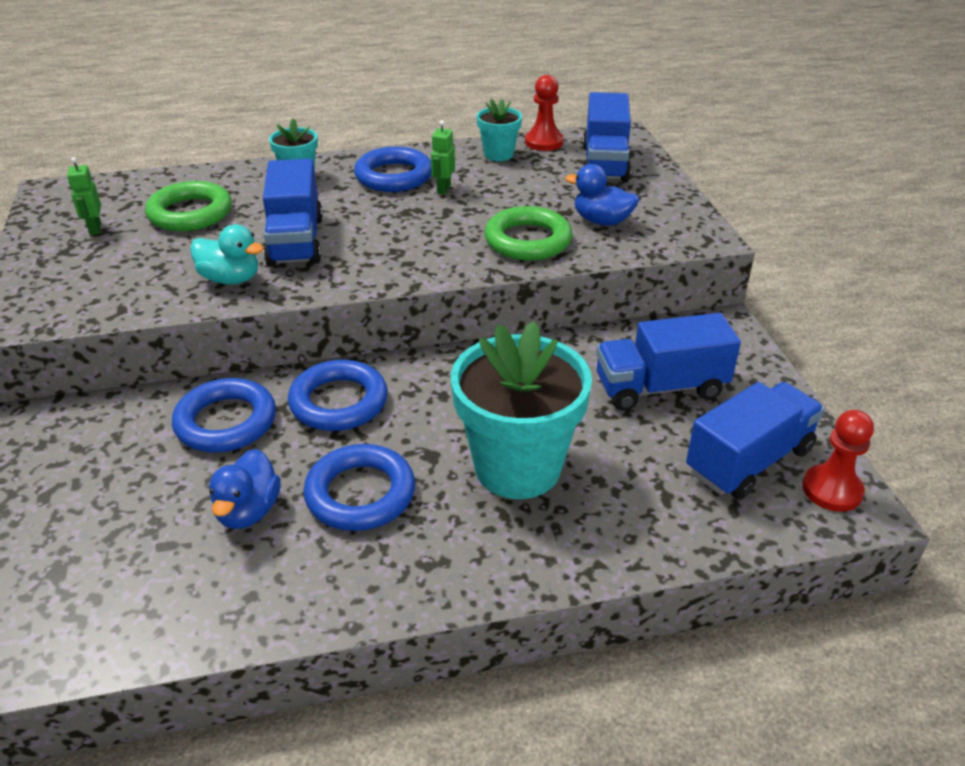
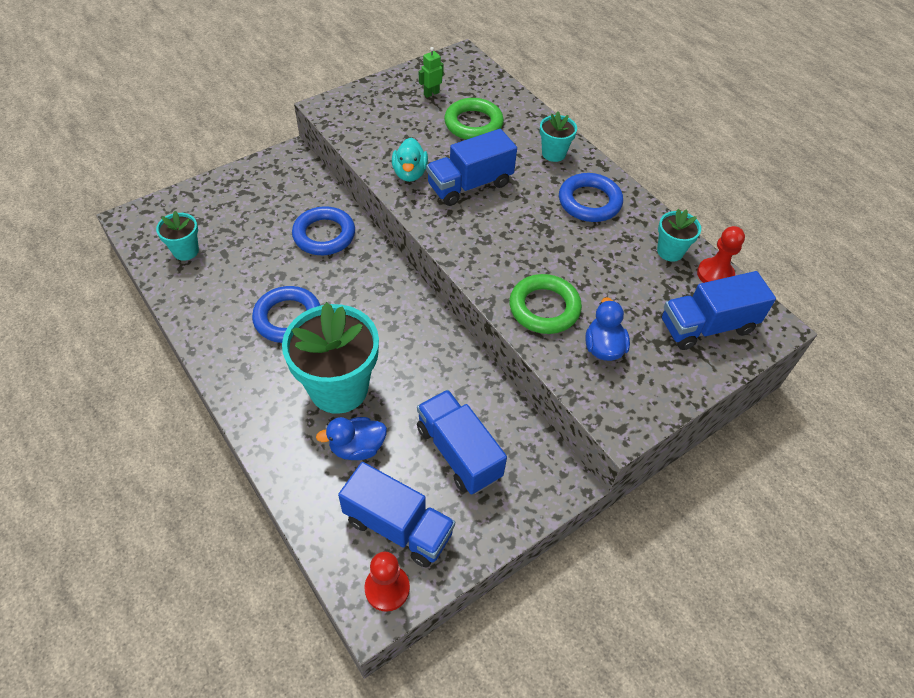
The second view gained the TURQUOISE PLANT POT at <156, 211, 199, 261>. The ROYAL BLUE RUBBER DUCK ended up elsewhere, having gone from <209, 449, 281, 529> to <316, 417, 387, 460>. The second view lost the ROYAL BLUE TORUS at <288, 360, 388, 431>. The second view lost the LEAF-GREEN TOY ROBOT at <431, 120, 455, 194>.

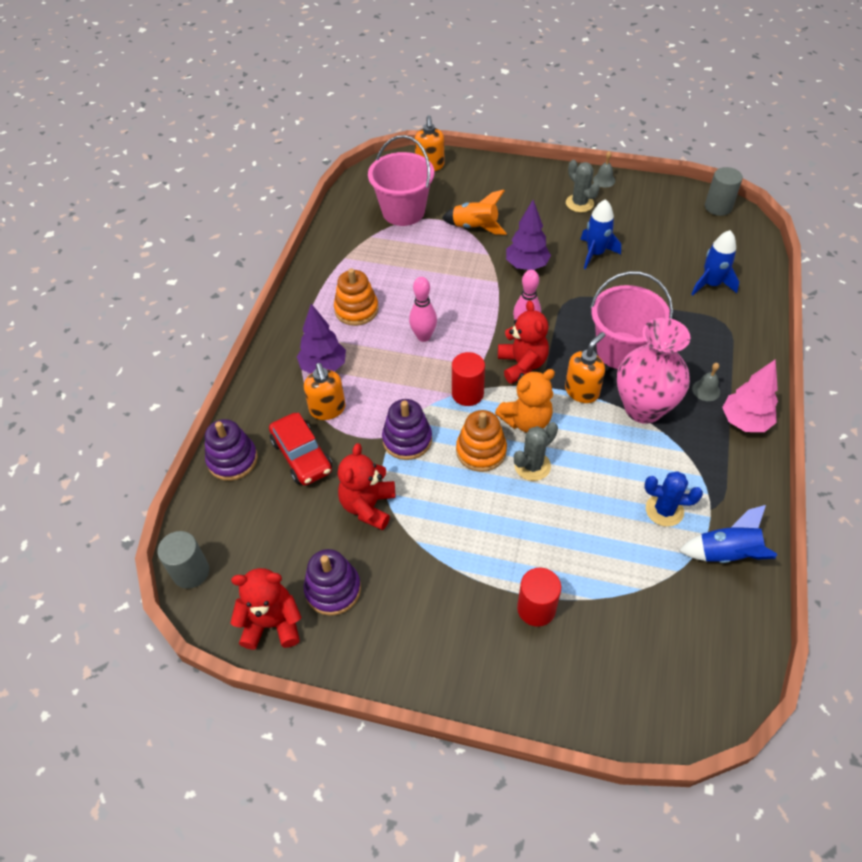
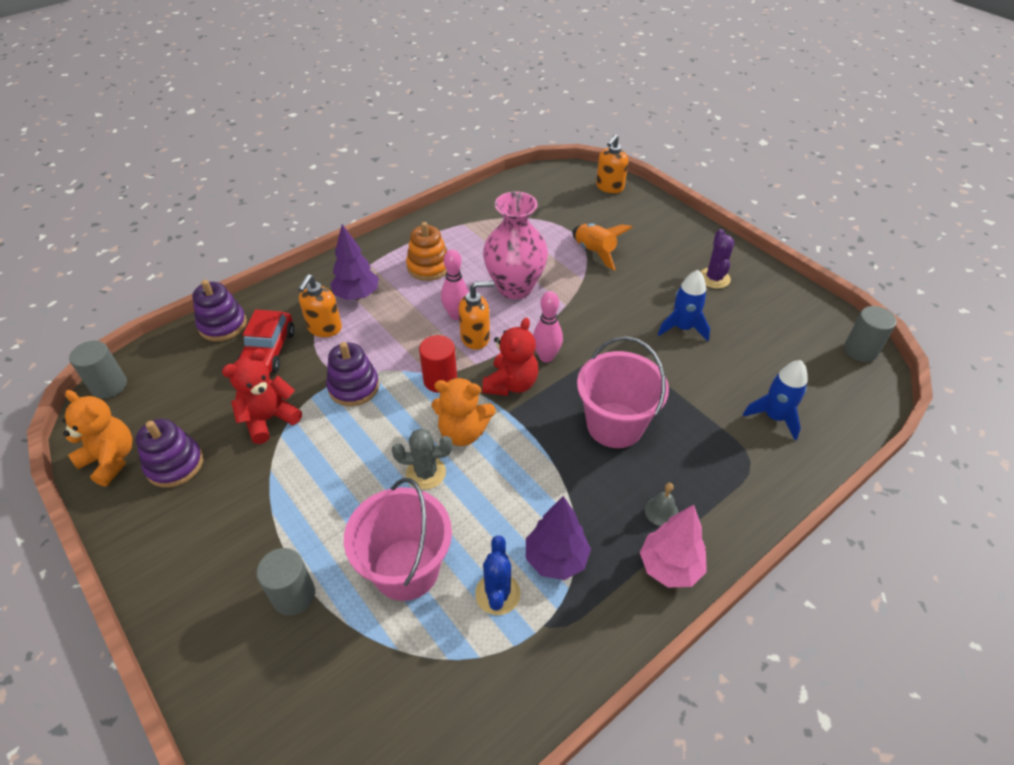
What was the CRIMSON TEDDY at <230, 568, 302, 650> turned into the BRIGHT ORANGE TEDDY at <63, 390, 133, 487>. What was the CRIMSON CYLINDER at <517, 568, 561, 627> turned into the GREY CYLINDER at <257, 548, 315, 615>. The ROSE-PINK BUCKET ended up elsewhere, having gone from <368, 135, 434, 226> to <344, 478, 452, 601>. The BRIGHT ORANGE SOAP DISPENSER ended up elsewhere, having gone from <565, 332, 605, 403> to <459, 281, 494, 350>. The ROYAL BLUE CACTUS at <644, 471, 703, 527> ended up facing another way, 45 degrees clockwise from before. The ROSE-PINK TALL VASE ended up elsewhere, having gone from <617, 318, 690, 424> to <483, 192, 548, 299>. The PURPLE TOY TREE ended up elsewhere, having gone from <506, 200, 551, 270> to <526, 496, 591, 580>. What was the GREY CACTUS at <566, 160, 600, 212> turned into the PURPLE CACTUS at <700, 229, 734, 289>. The second view lost the BRIGHT ORANGE RING STACKER at <456, 410, 507, 472>. The second view lost the GREY SCHOOL BELL at <593, 151, 615, 188>. The second view lost the ROYAL BLUE SPACESHIP at <679, 505, 777, 563>.

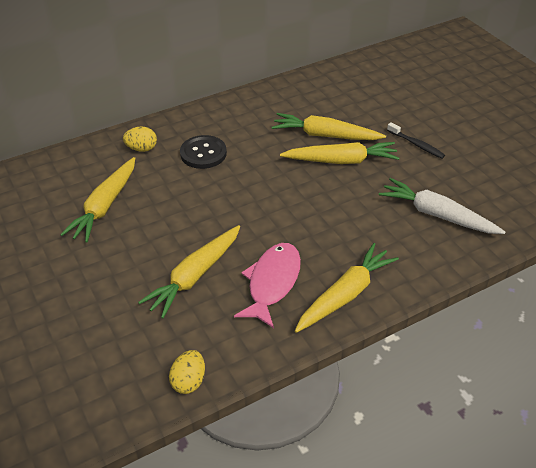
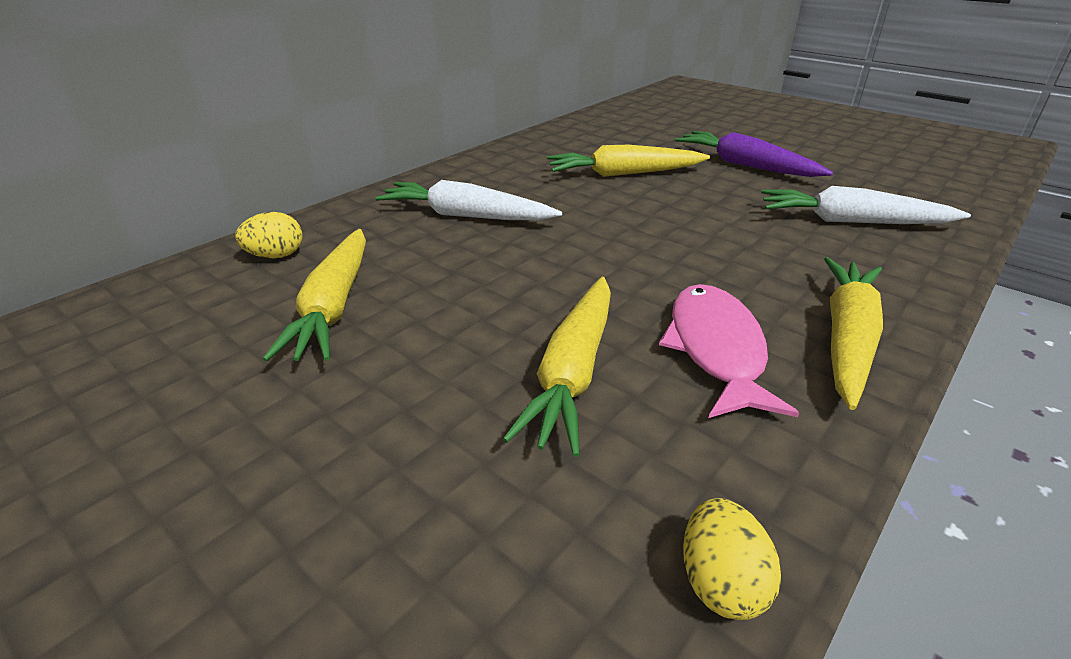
The YELLOW EGG ended up elsewhere, having gone from <123, 127, 157, 152> to <235, 212, 302, 258>. Where the BLACK BUTTON stood at <180, 135, 227, 169>, the PURE WHITE ROOT VEGETABLE came to stand at <375, 180, 562, 220>. Where the BLACK TOOTH BRUSH stood at <387, 122, 445, 159>, the PURPLE ROOT VEGETABLE came to stand at <675, 131, 833, 177>. The second view lost the YELLOW ROOT VEGETABLE at <280, 142, 399, 164>.

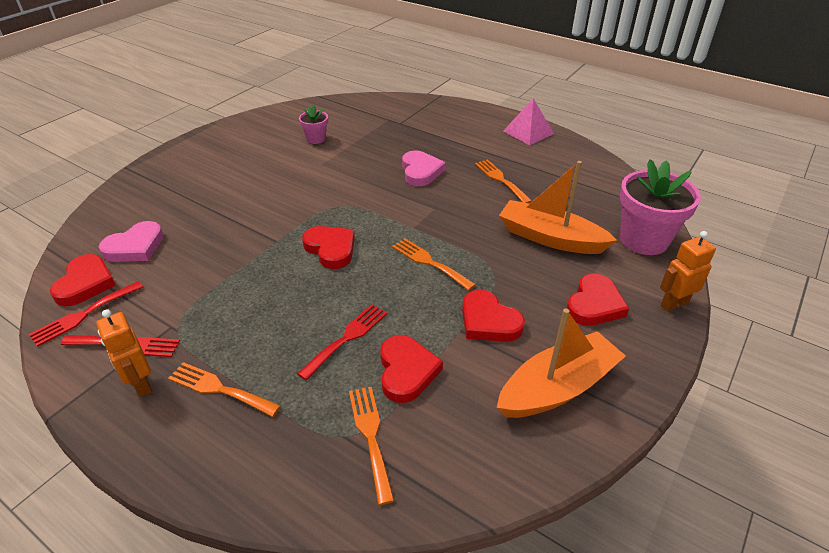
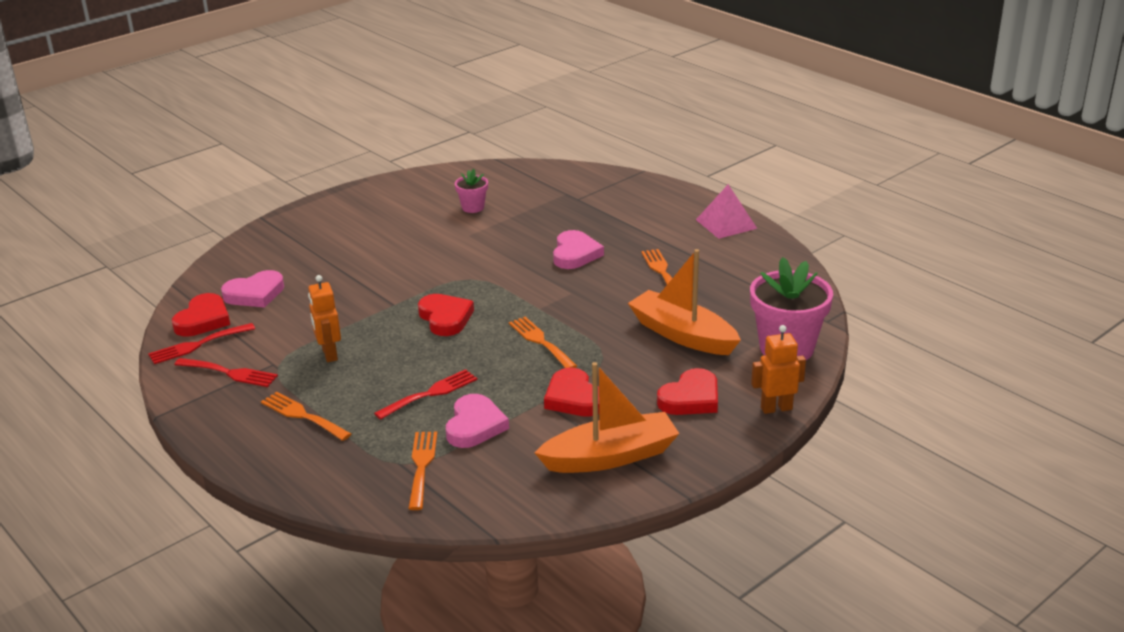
The BRIGHT ORANGE TOY ROBOT ended up elsewhere, having gone from <96, 309, 152, 397> to <308, 275, 341, 362>. What was the CRIMSON HEART at <380, 335, 443, 403> turned into the ROSE-PINK HEART at <446, 394, 509, 448>.

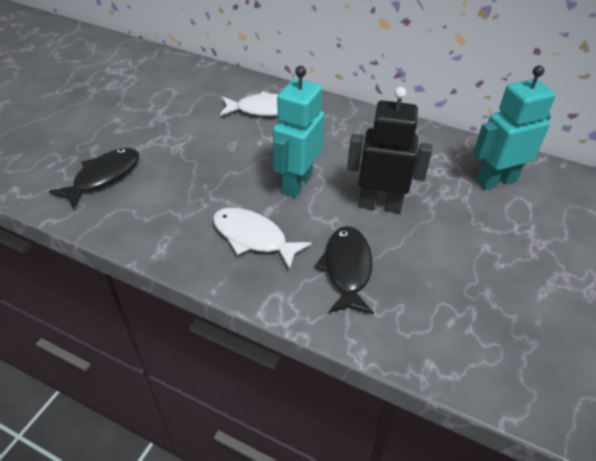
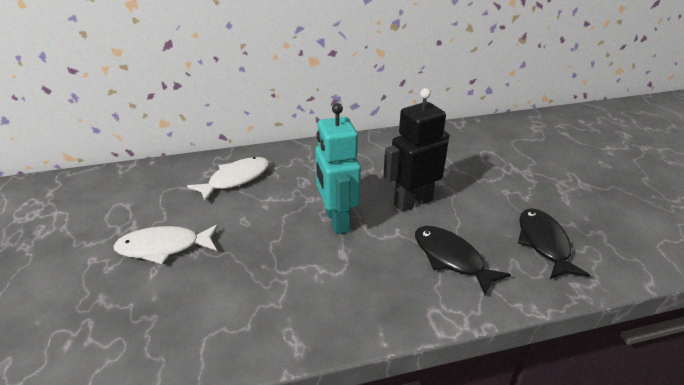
The PURE WHITE FISH ended up elsewhere, having gone from <213, 207, 312, 270> to <114, 224, 218, 264>. The BLACK FISH ended up elsewhere, having gone from <49, 148, 139, 209> to <518, 208, 590, 279>. The second view lost the TURQUOISE TOY ROBOT at <473, 65, 556, 190>.

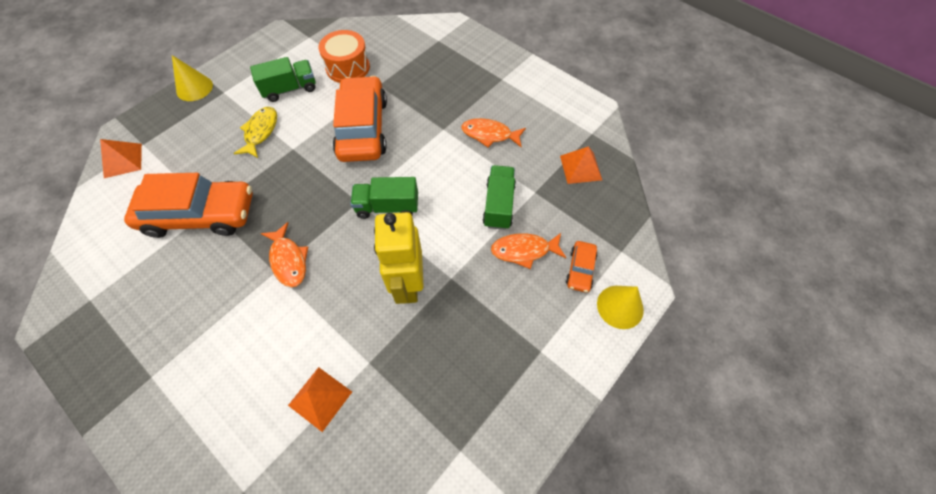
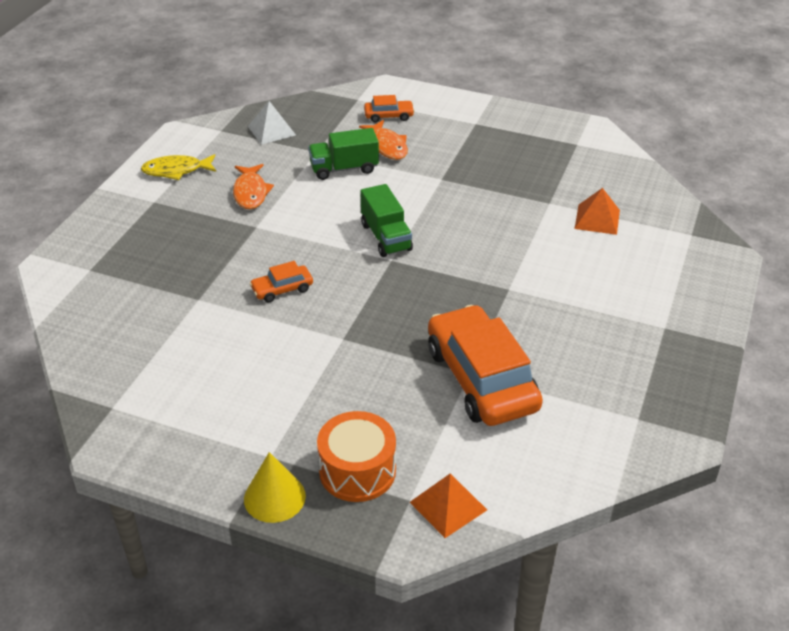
The YELLOW FISH ended up elsewhere, having gone from <234, 107, 277, 158> to <141, 154, 216, 180>. What was the BRIGHT ORANGE PYRAMID at <560, 146, 602, 184> turned into the PURE WHITE PYRAMID at <248, 101, 296, 145>. The size of the BRIGHT ORANGE AUTOMOBILE at <333, 76, 387, 162> changed by a factor of 0.44. The BRIGHT ORANGE DRUM ended up elsewhere, having gone from <318, 30, 370, 83> to <317, 411, 396, 502>. The second view lost the LEAF-GREEN TRUCK at <250, 57, 316, 102>. The second view lost the BRIGHT ORANGE FISH at <261, 222, 308, 287>. The second view lost the YELLOW TOY ROBOT at <374, 212, 424, 304>. The second view lost the YELLOW CONE at <597, 286, 644, 329>.

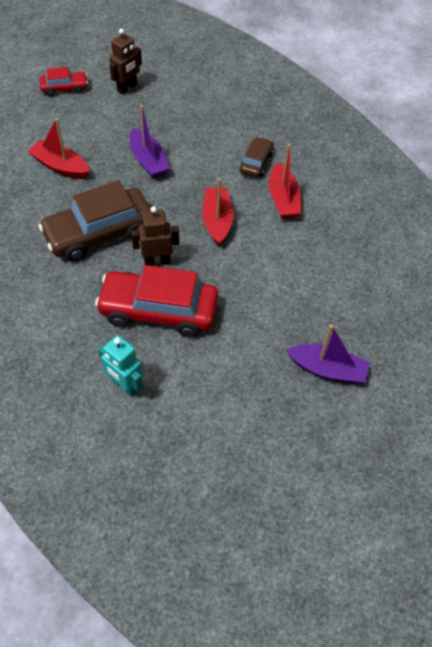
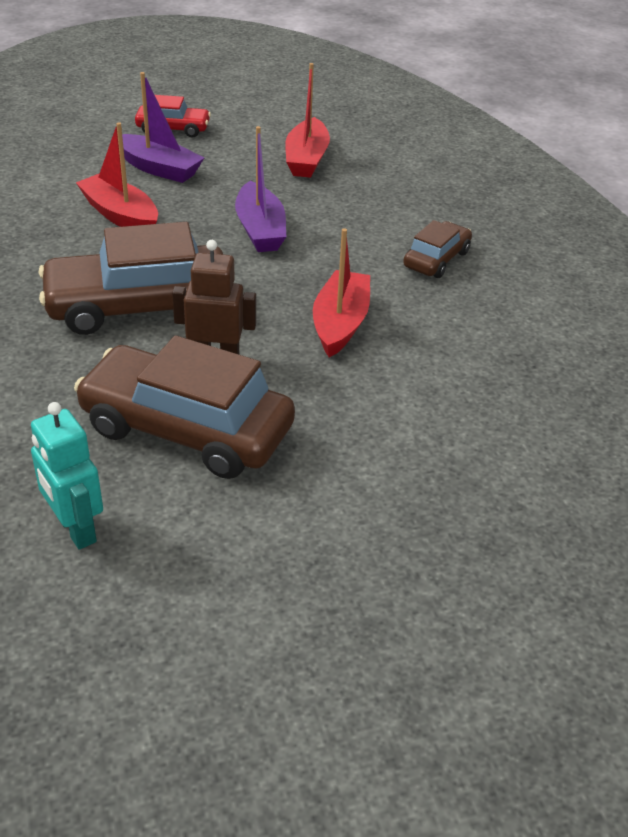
What was the CRIMSON AUTOMOBILE at <95, 265, 218, 337> turned into the DARK BROWN AUTOMOBILE at <74, 335, 295, 479>. The PURPLE BOAT ended up elsewhere, having gone from <286, 325, 370, 384> to <122, 72, 204, 183>. The CRIMSON BOAT ended up elsewhere, having gone from <269, 144, 301, 219> to <285, 63, 330, 178>. The second view lost the DARK BROWN TOY ROBOT at <109, 29, 142, 94>.

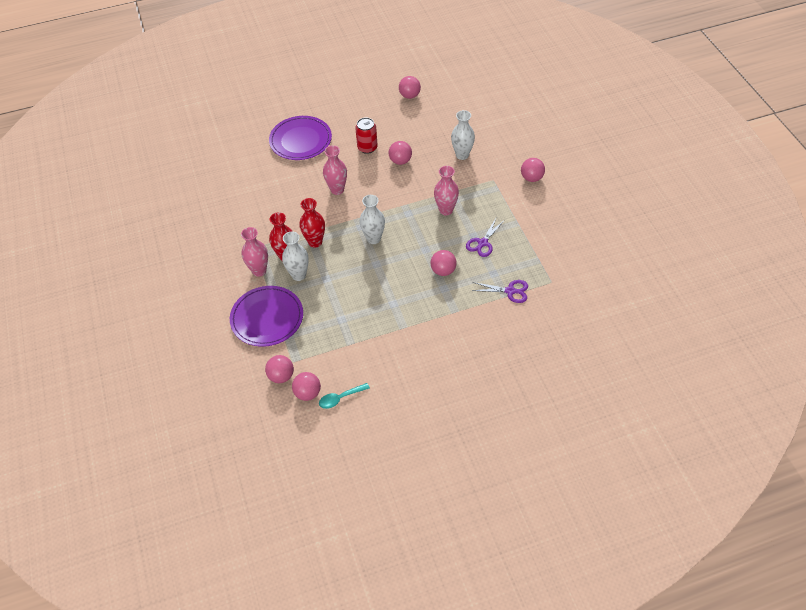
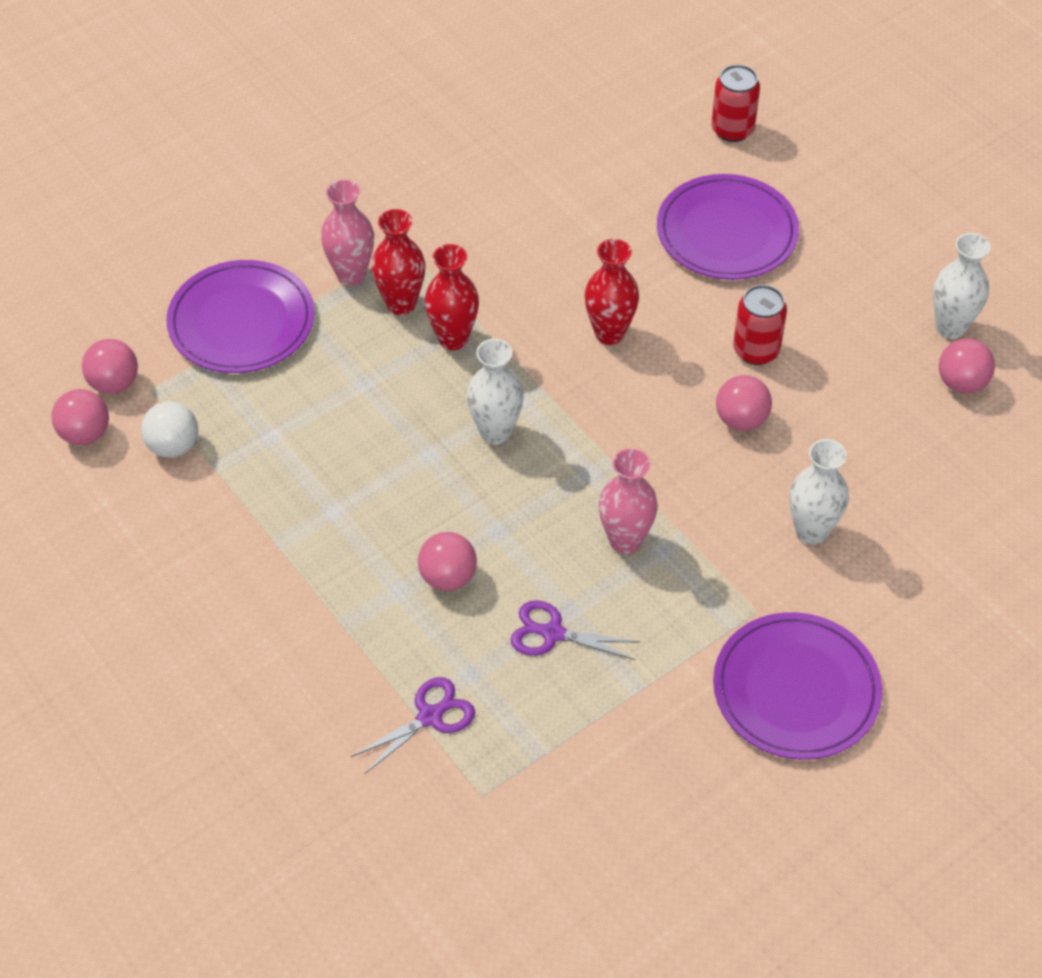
The second view gained the PURE WHITE SPHERE at <141, 401, 198, 458>. The PURPLE PAIR OF SCISSORS at <472, 280, 528, 303> ended up facing another way, 120 degrees counterclockwise from before. What was the ROSE-PINK TALL VASE at <323, 145, 347, 195> turned into the CRIMSON TALL VASE at <585, 239, 639, 345>. The second view gained the CRIMSON CAN at <711, 65, 760, 142>. Where the ROSE-PINK SPHERE stood at <521, 158, 545, 182>, the PURPLE PLATE came to stand at <713, 612, 882, 760>. The PURE WHITE TALL VASE ended up elsewhere, having gone from <282, 232, 309, 281> to <933, 233, 991, 339>. The second view lost the TURQUOISE SPOON at <319, 383, 370, 409>.

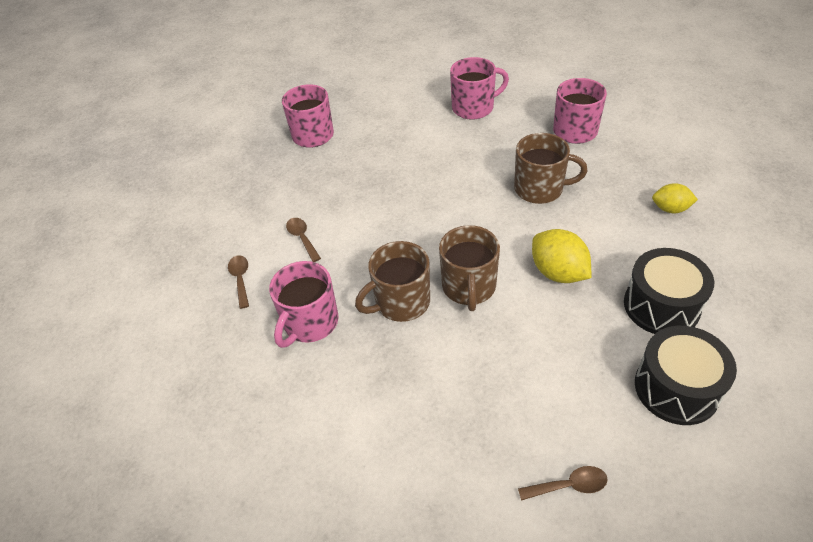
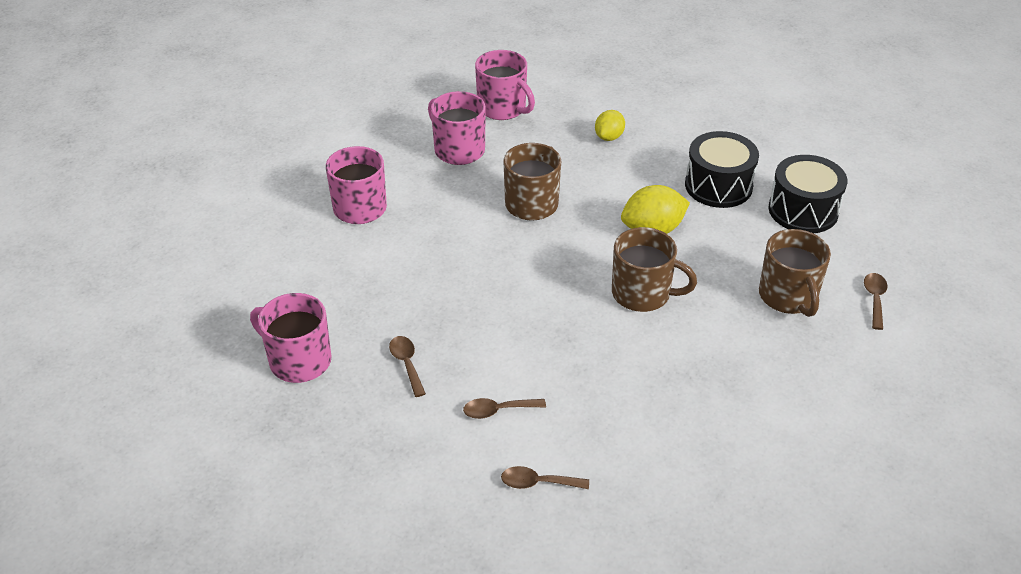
The second view gained the DARK BROWN SPOON at <389, 336, 426, 397>. The ROSE-PINK TEA MUG ended up elsewhere, having gone from <269, 261, 338, 348> to <475, 50, 535, 120>. The DARK BROWN TEA MUG ended up elsewhere, having gone from <355, 241, 430, 322> to <759, 229, 831, 317>.

